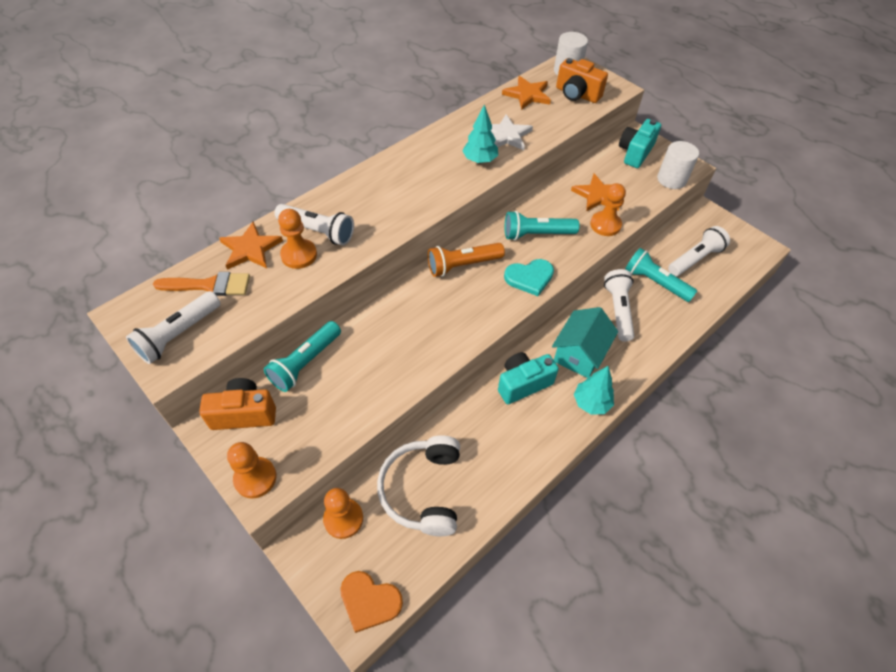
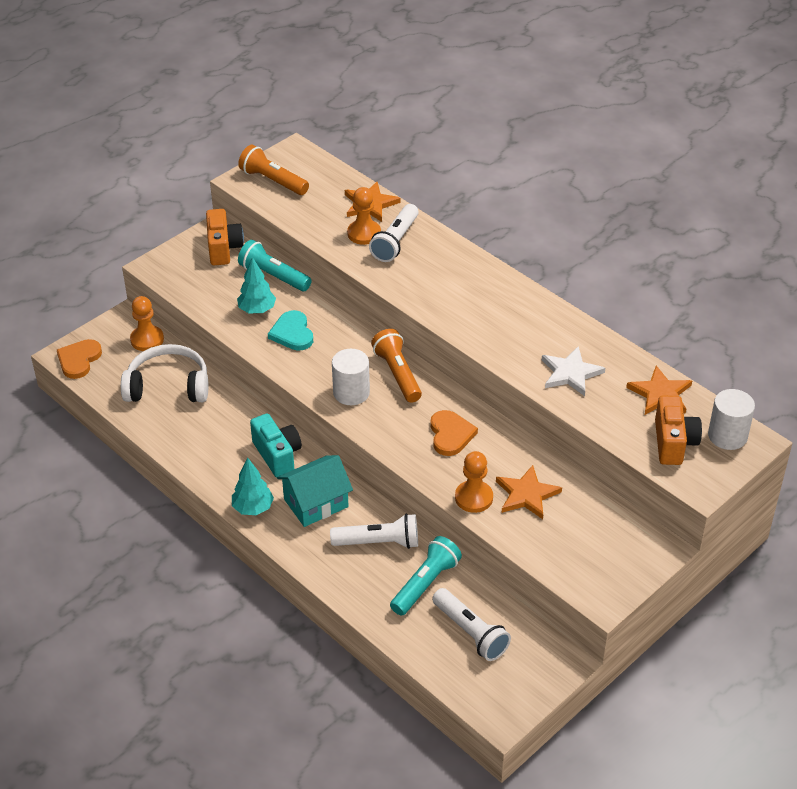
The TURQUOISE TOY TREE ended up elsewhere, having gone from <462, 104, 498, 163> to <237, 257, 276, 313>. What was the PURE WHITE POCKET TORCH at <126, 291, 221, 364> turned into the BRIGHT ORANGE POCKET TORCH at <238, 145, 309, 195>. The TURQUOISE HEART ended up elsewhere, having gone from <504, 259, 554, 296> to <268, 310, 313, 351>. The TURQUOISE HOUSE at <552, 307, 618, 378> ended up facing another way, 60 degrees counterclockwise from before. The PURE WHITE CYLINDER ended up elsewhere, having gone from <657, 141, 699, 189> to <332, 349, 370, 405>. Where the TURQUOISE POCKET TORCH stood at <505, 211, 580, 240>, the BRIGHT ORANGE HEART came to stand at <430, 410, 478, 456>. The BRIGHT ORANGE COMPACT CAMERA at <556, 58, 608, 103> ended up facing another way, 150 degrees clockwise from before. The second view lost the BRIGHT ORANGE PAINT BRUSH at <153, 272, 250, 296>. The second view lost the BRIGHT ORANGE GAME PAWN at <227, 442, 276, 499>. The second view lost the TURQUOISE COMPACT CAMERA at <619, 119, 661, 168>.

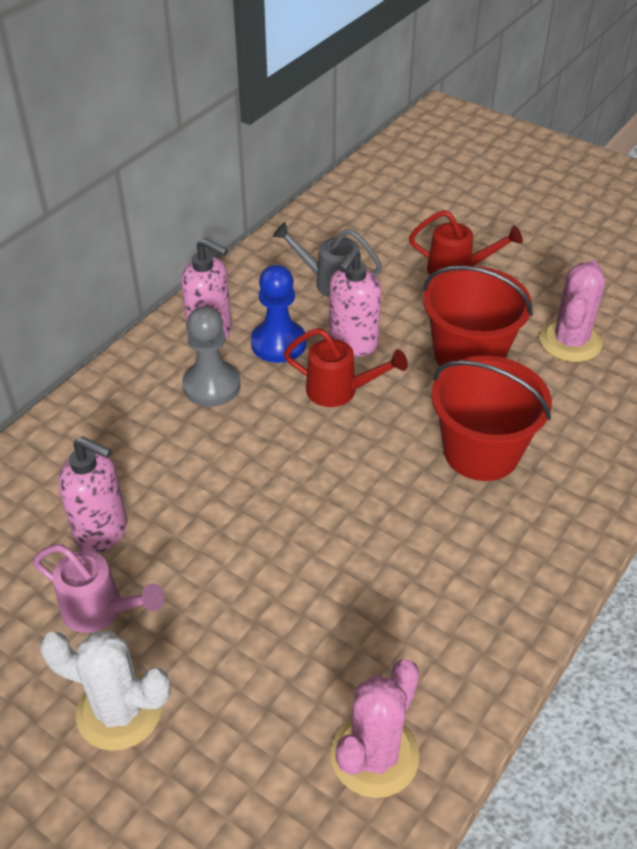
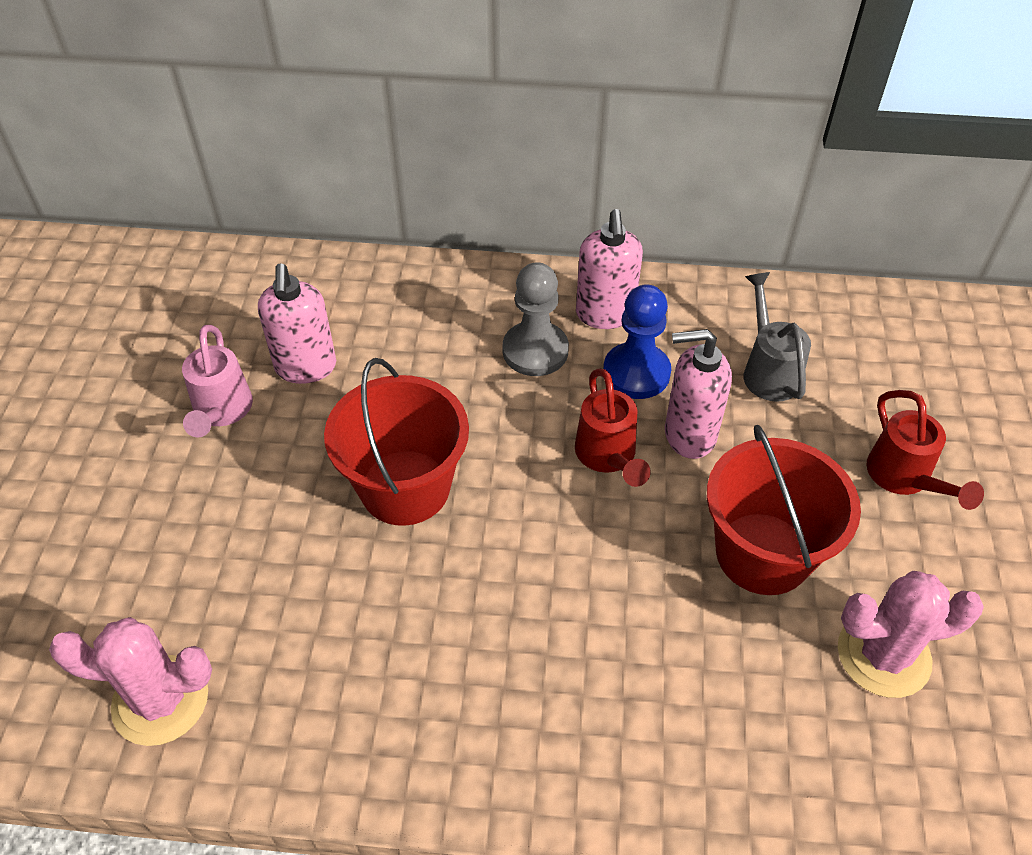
The CRIMSON BUCKET ended up elsewhere, having gone from <431, 356, 552, 481> to <324, 358, 469, 526>. The second view lost the PURE WHITE CACTUS at <40, 631, 171, 751>.

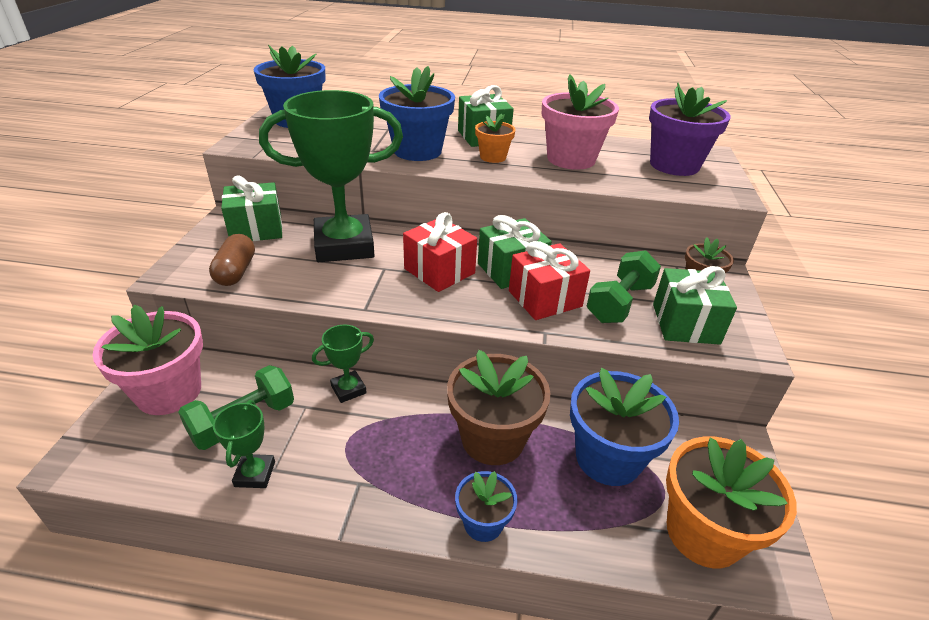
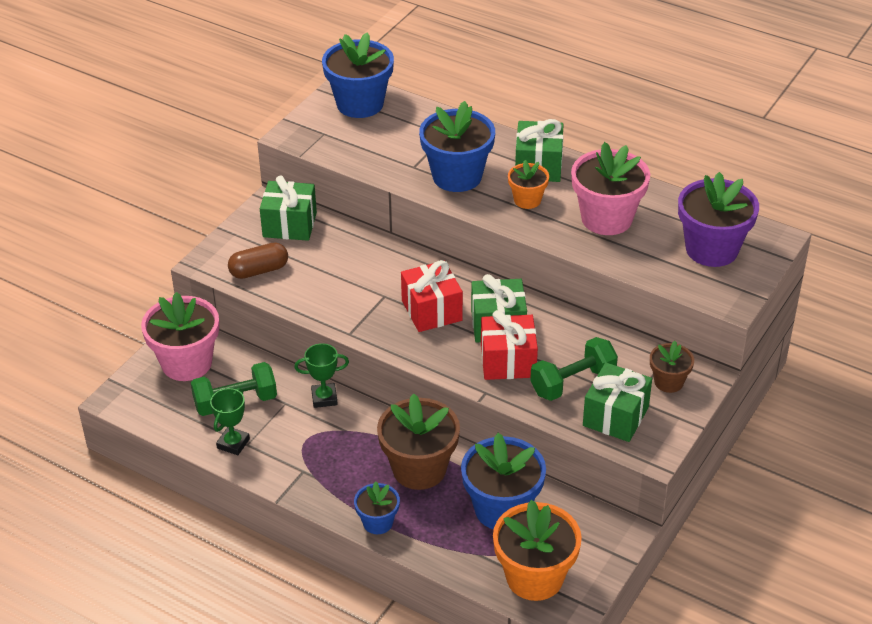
The DARK BROWN CAPSULE at <209, 234, 255, 286> ended up facing another way, 45 degrees clockwise from before. The second view lost the LEAF-GREEN TROPHY at <259, 90, 403, 262>.

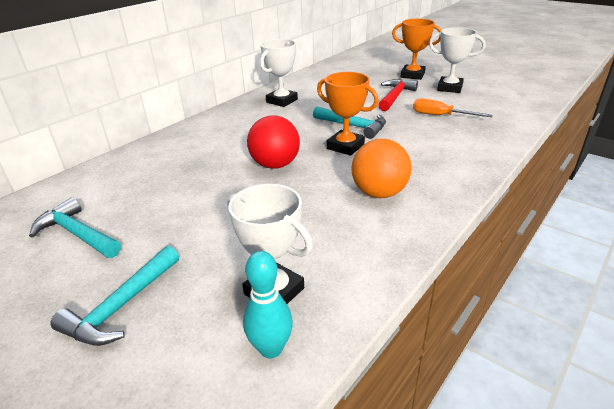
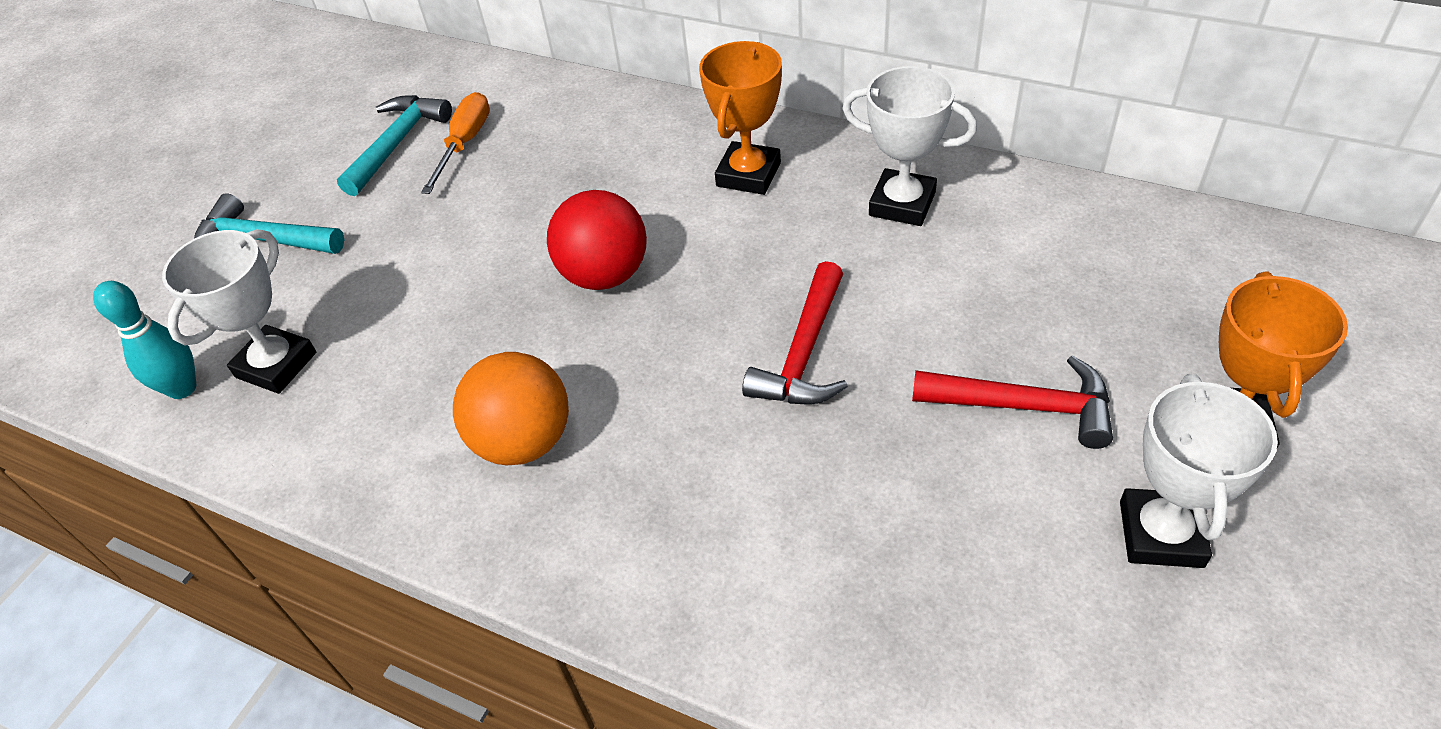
The BRIGHT ORANGE HAND SCREWDRIVER ended up elsewhere, having gone from <413, 98, 493, 117> to <421, 92, 490, 194>. The BRIGHT ORANGE TROPHY ended up elsewhere, having gone from <317, 72, 379, 156> to <699, 41, 782, 195>. What was the TURQUOISE CLAW HAMMER at <313, 106, 386, 139> turned into the CRIMSON CLAW HAMMER at <742, 261, 848, 404>.

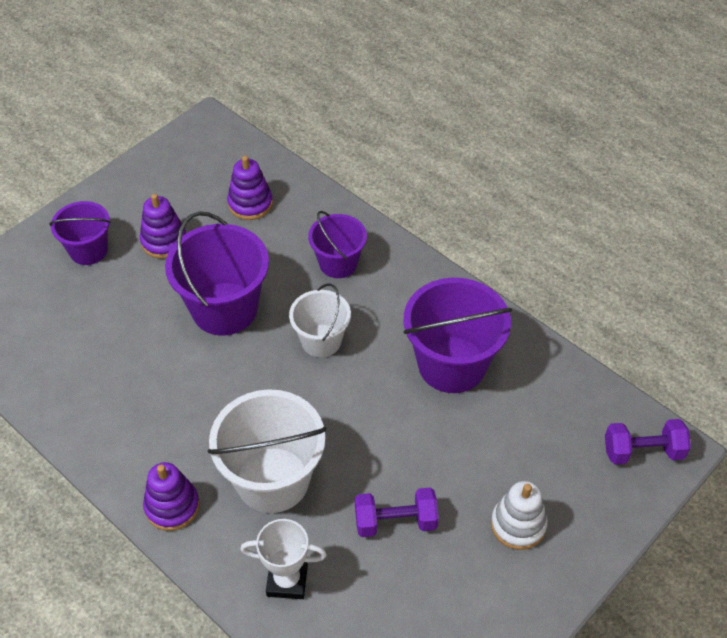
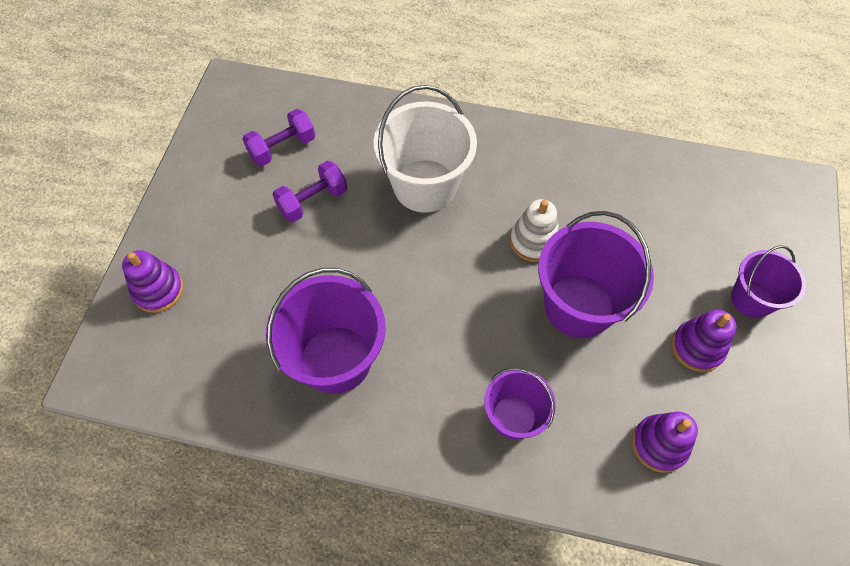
The PURPLE RING STACKER ended up elsewhere, having gone from <143, 462, 200, 531> to <122, 250, 183, 313>. The PURPLE FREE WEIGHT ended up elsewhere, having gone from <605, 419, 691, 464> to <243, 109, 315, 166>. The PURE WHITE RING STACKER ended up elsewhere, having gone from <491, 481, 548, 550> to <510, 199, 559, 262>. The second view lost the PURE WHITE TROPHY at <240, 519, 327, 599>. The second view lost the PURE WHITE BUCKET at <289, 284, 351, 357>.

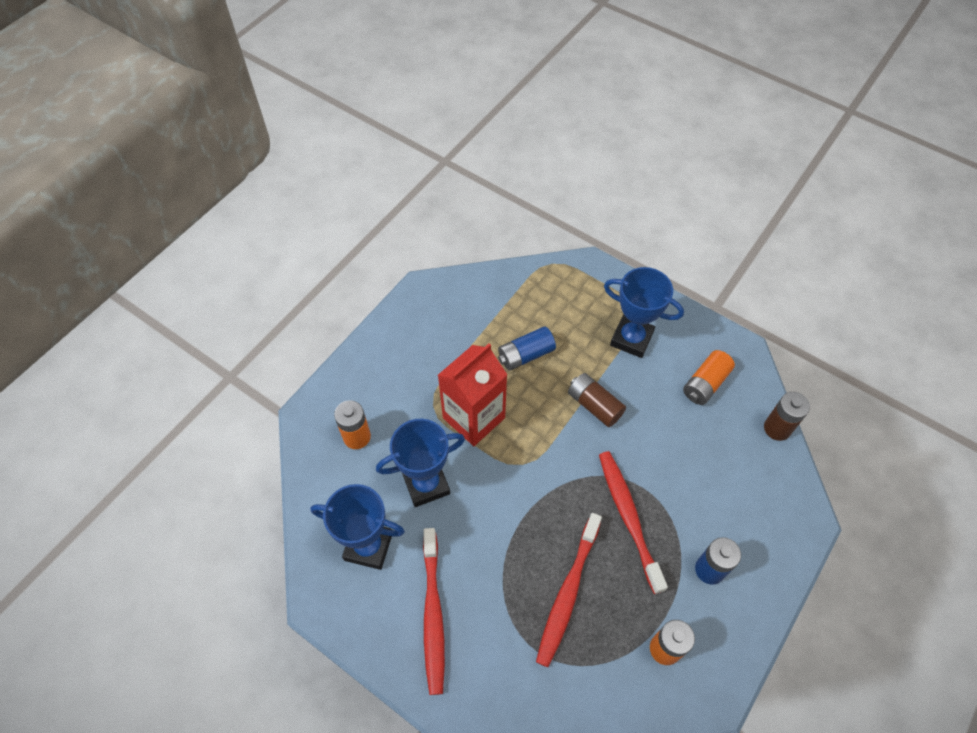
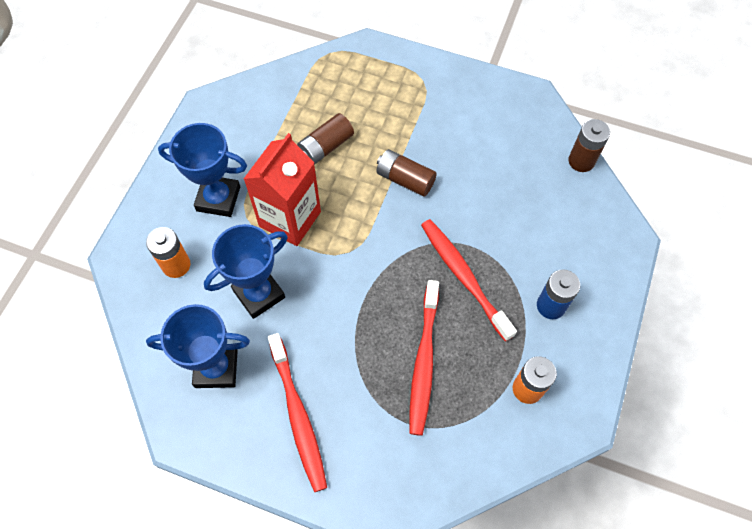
The ROYAL BLUE TROPHY ended up elsewhere, having gone from <604, 267, 684, 358> to <158, 123, 247, 217>. What was the ROYAL BLUE BATTERY at <498, 326, 556, 371> turned into the DARK BROWN BATTERY at <297, 113, 354, 165>. The second view lost the BRIGHT ORANGE BATTERY at <683, 350, 735, 405>.

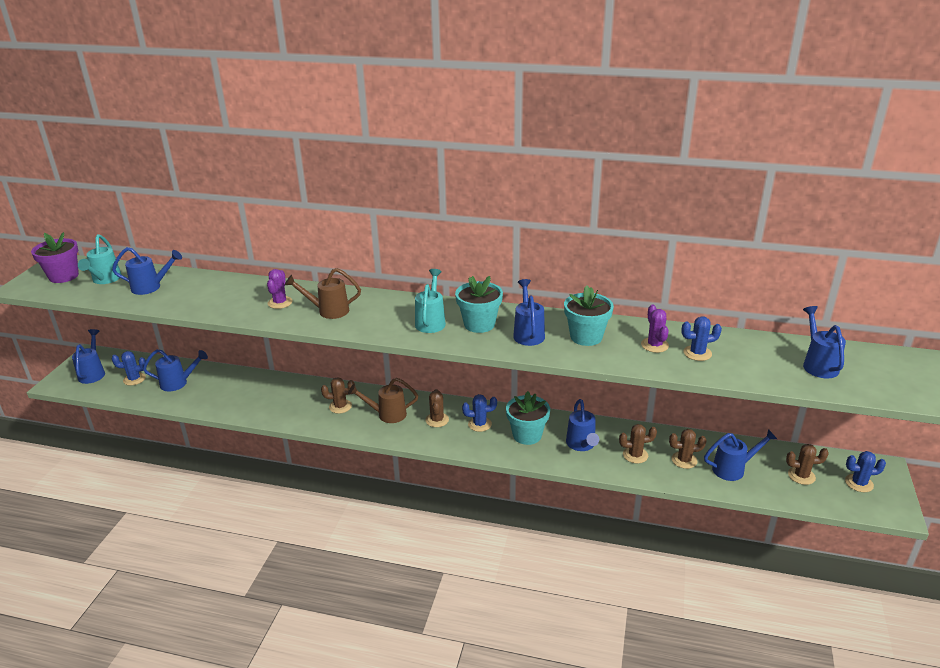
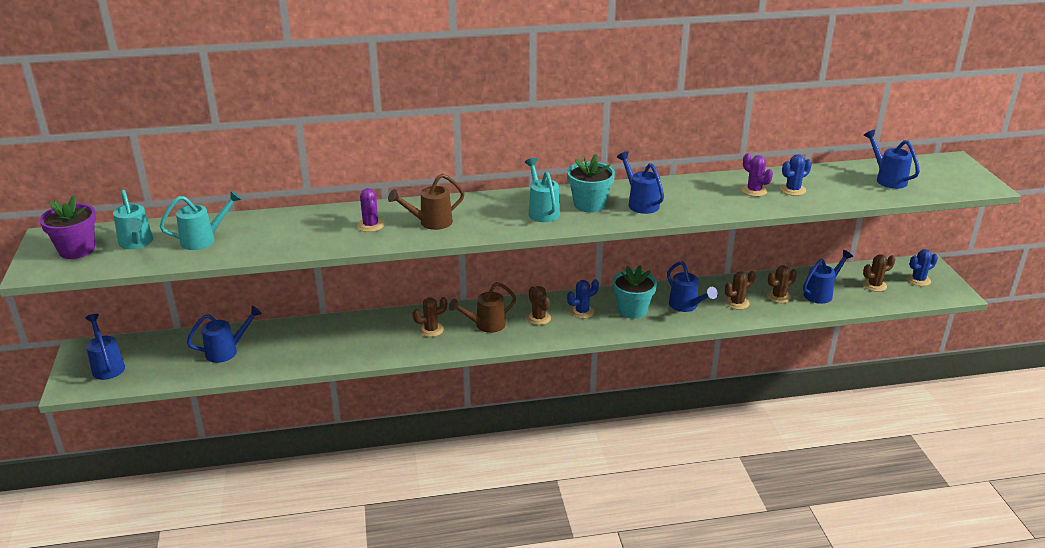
What was the ROYAL BLUE SPRINKLING CAN at <112, 247, 182, 295> turned into the TURQUOISE SPRINKLING CAN at <160, 190, 242, 250>. The second view lost the ROYAL BLUE CACTUS at <111, 351, 146, 385>. The second view lost the TURQUOISE PLANT POT at <564, 285, 614, 346>.

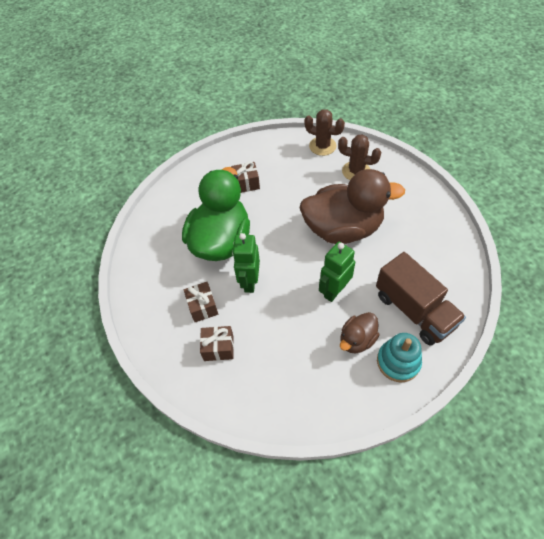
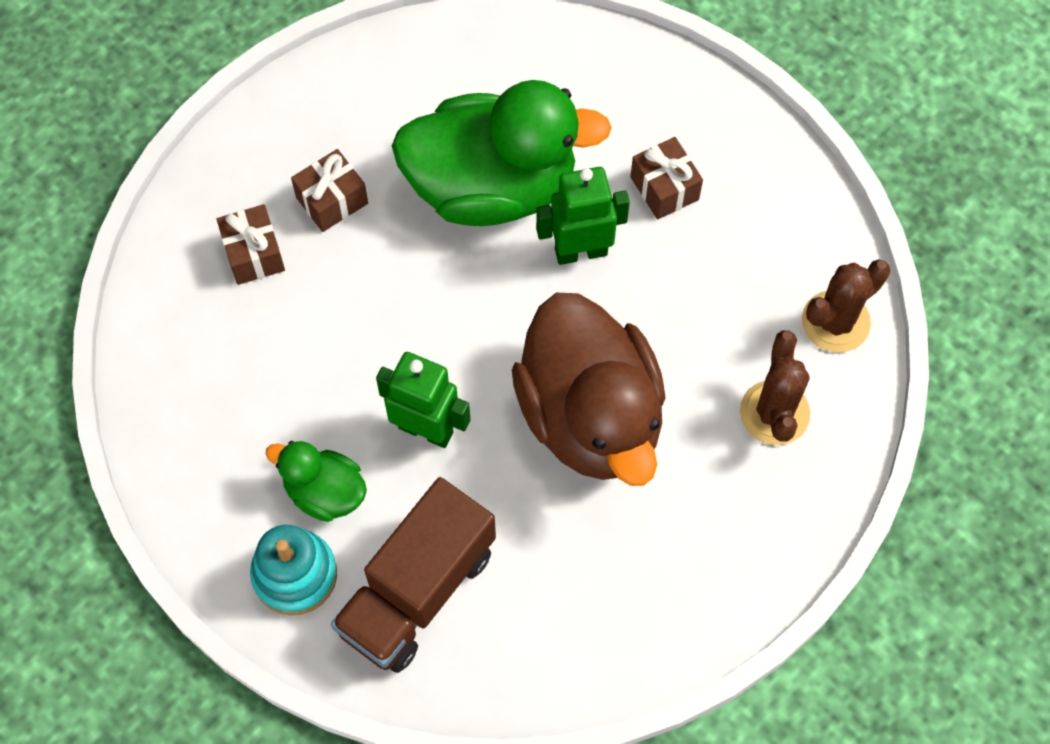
What was the DARK BROWN RUBBER DUCK at <340, 312, 379, 353> turned into the LEAF-GREEN RUBBER DUCK at <266, 441, 367, 522>. The LEAF-GREEN TOY ROBOT ended up elsewhere, having gone from <232, 233, 260, 293> to <536, 167, 630, 265>. The DARK BROWN CACTUS at <304, 109, 345, 156> ended up facing another way, 45 degrees clockwise from before.

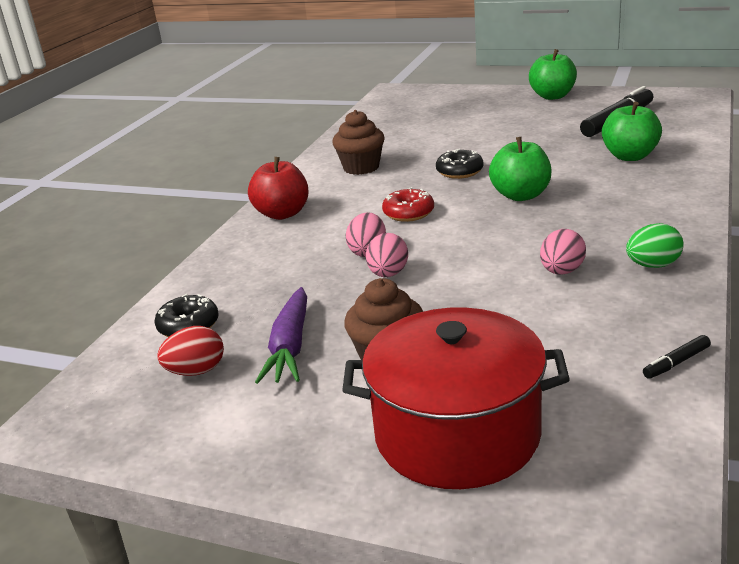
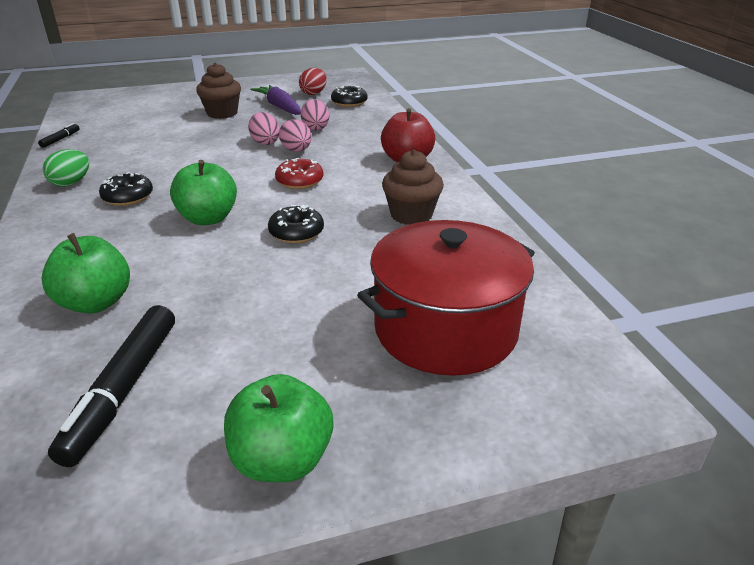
The second view gained the BLACK DONUT at <99, 172, 153, 206>. The ROSE-PINK EGG ended up elsewhere, having gone from <540, 229, 586, 274> to <301, 99, 329, 131>. The CRIMSON POT ended up elsewhere, having gone from <342, 308, 570, 489> to <357, 220, 535, 376>.

